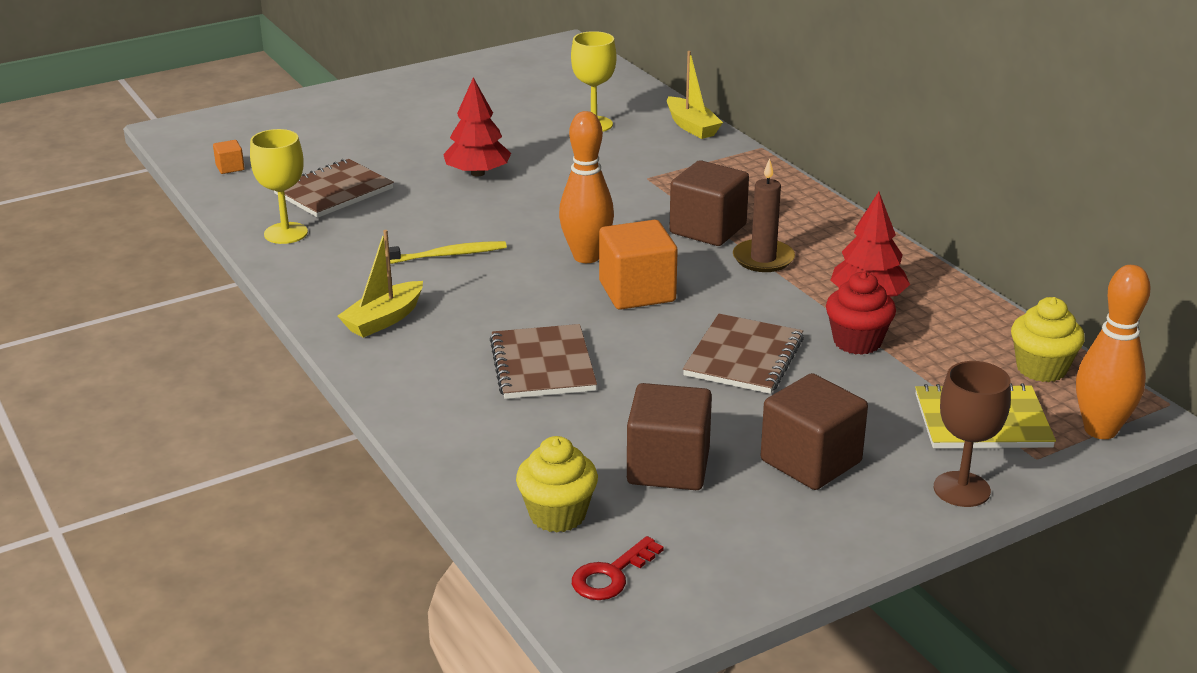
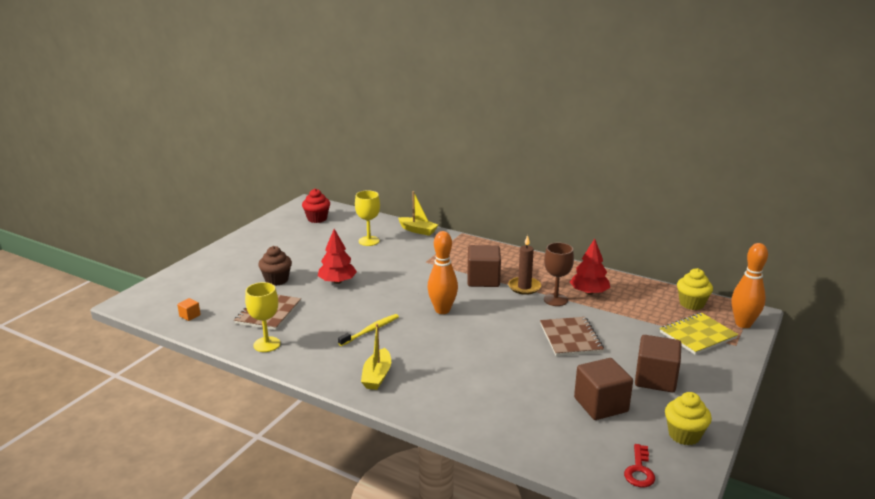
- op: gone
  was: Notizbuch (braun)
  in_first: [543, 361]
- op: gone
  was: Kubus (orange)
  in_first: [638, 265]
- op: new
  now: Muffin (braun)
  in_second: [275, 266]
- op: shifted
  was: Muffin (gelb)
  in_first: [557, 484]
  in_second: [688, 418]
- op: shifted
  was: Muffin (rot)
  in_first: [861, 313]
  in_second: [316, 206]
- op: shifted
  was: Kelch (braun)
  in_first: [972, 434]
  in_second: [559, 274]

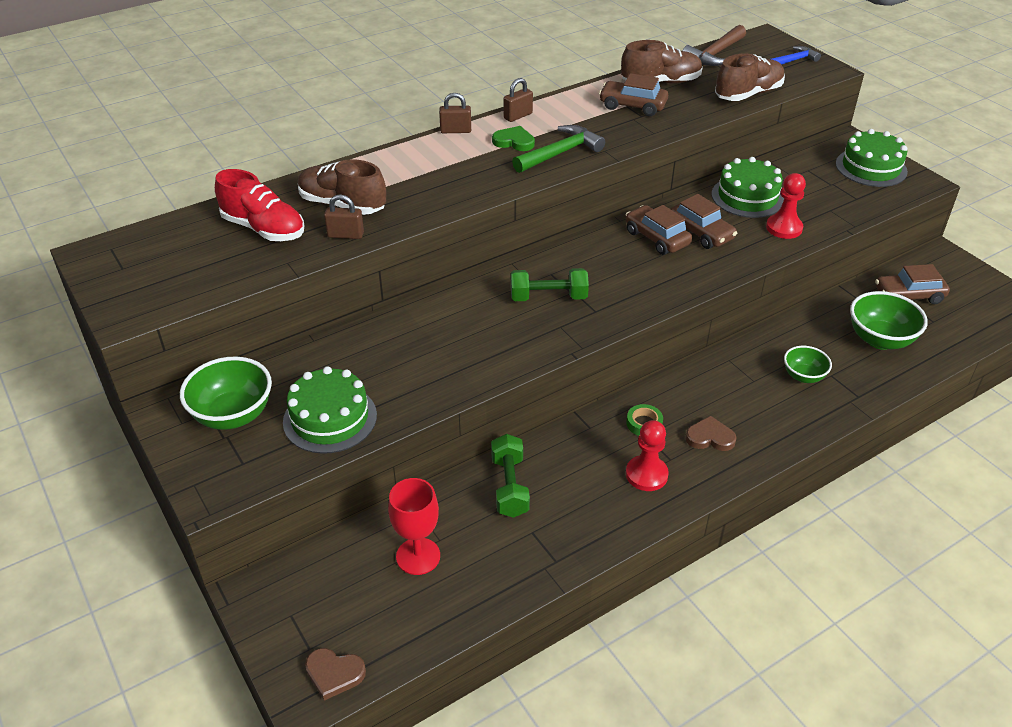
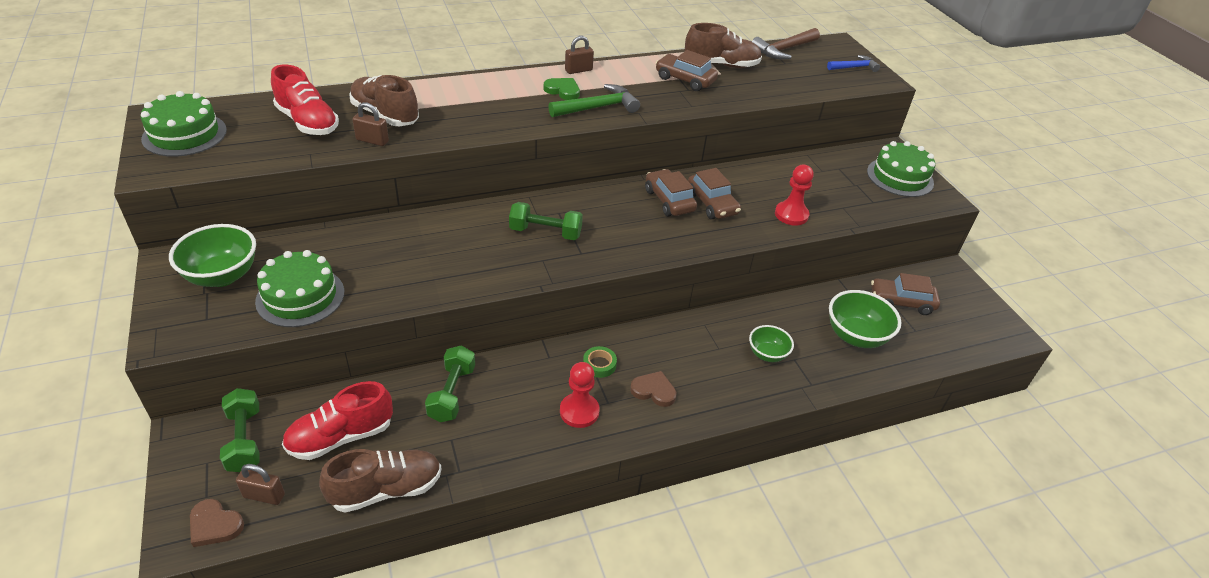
- op: new
  now: Hantel (grün)
  in_second: [240, 430]
- op: shifted
  was: Vorhängeschloss (braun)
  in_first: [455, 113]
  in_second: [260, 484]
- op: shifted
  was: Kuchen (grün)
  in_first: [747, 187]
  in_second: [184, 124]
- op: shifted
  was: Schuh (braun)
  in_first: [750, 77]
  in_second: [380, 481]
- op: swapped
  was: Kelch (rot)
  now: Schuh (rot)
  in_first: [414, 526]
  in_second: [337, 420]

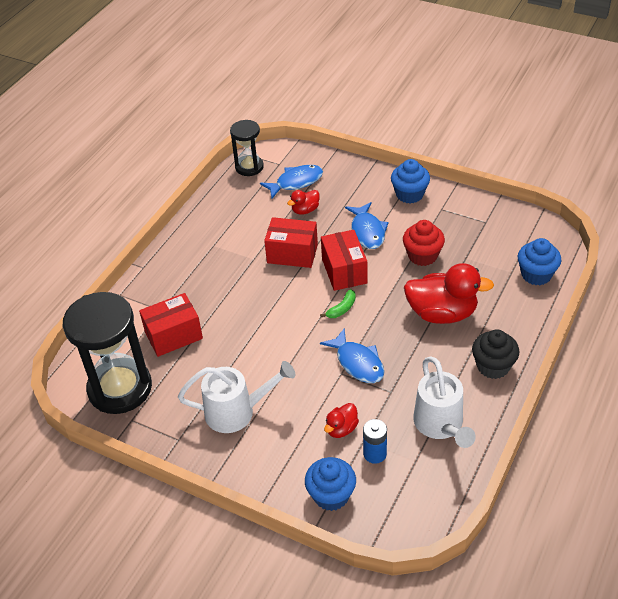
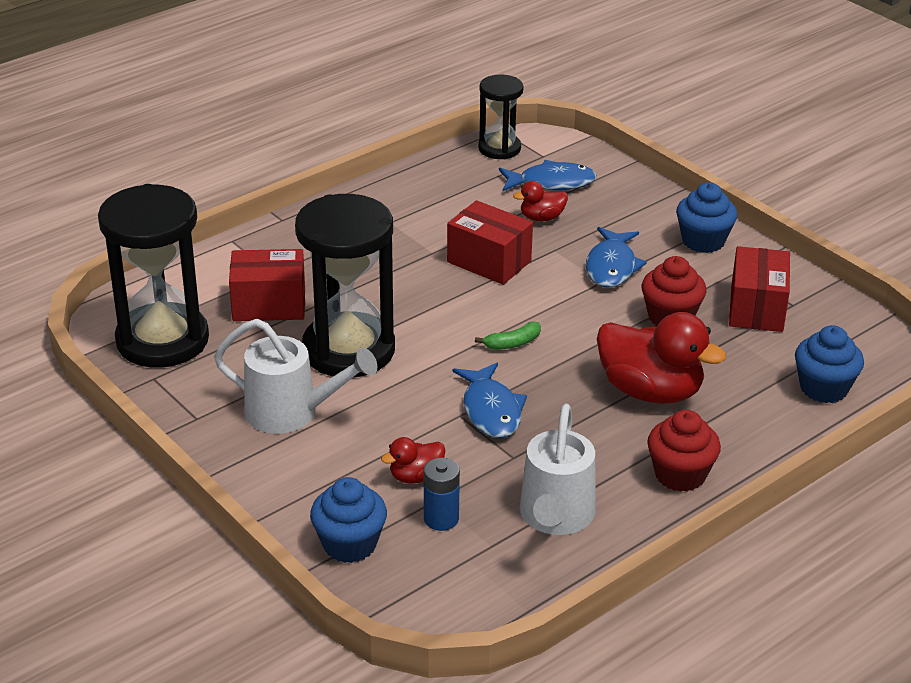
- op: new
  now: Sanduhr (schwarz)
  in_second: [345, 286]
- op: shifted
  was: Schachtel (rot)
  in_first: [344, 260]
  in_second: [759, 289]
- op: repainted
  was: Muffin (schwarz)
  now: Muffin (rot)
  in_first: [495, 354]
  in_second: [684, 451]

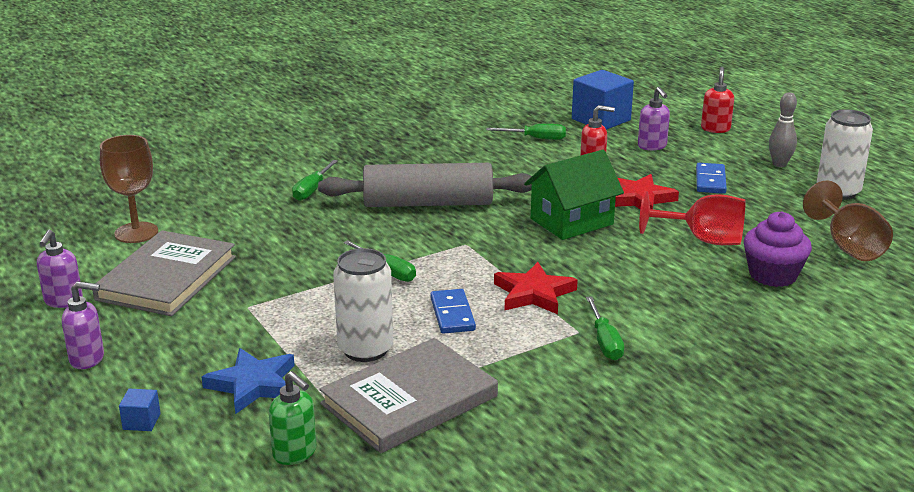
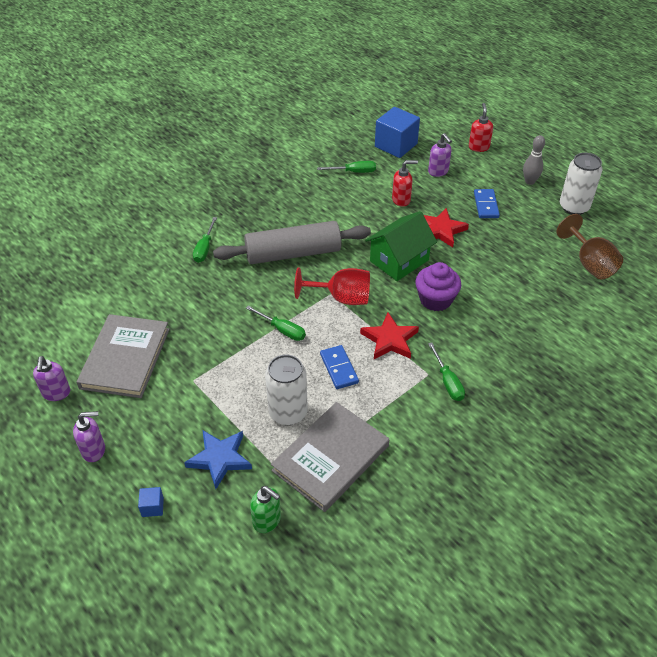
- op: gone
  was: Kelch (braun)
  in_first: [129, 189]
- op: shifted
  was: Kelch (rot)
  in_first: [692, 218]
  in_second: [332, 286]
- op: shifted
  was: Muffin (lila)
  in_first: [778, 249]
  in_second: [438, 286]

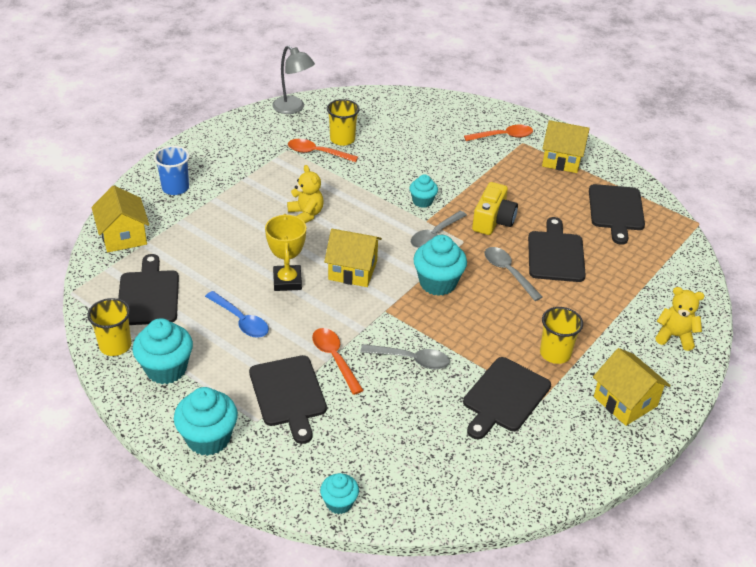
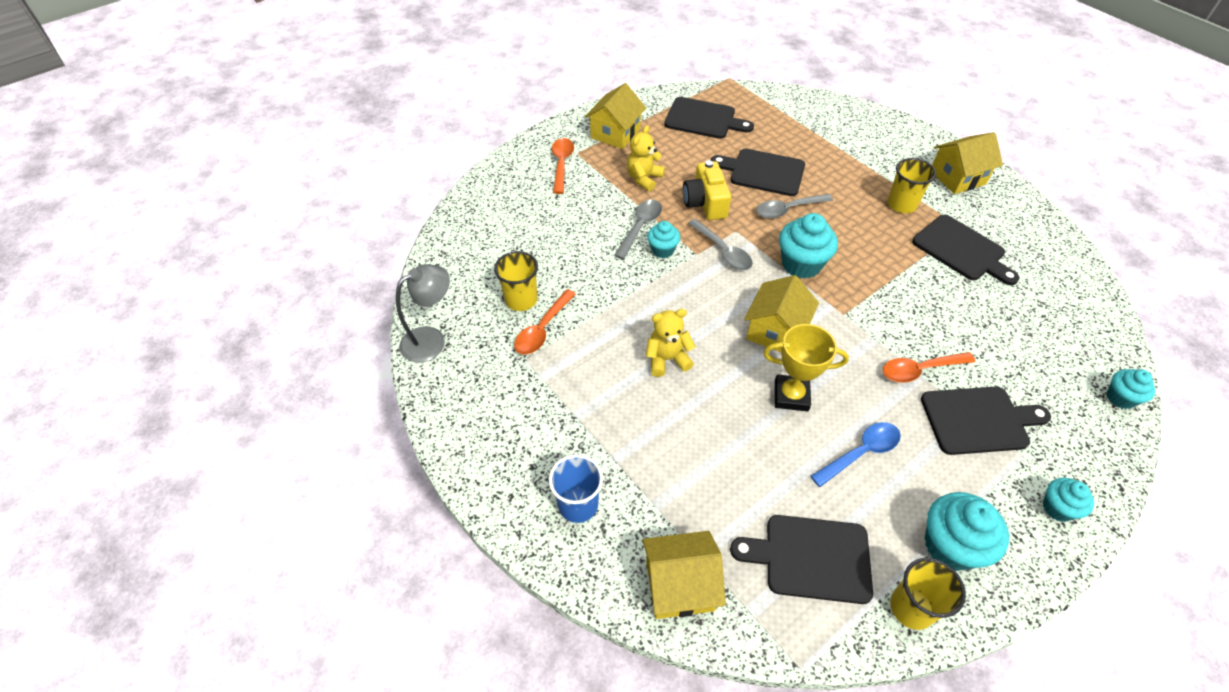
- op: shifted
  was: Löffel (grau)
  in_first: [405, 356]
  in_second: [638, 229]
- op: shifted
  was: Teddybär (gelb)
  in_first: [680, 319]
  in_second: [646, 158]
- op: rotated
  was: Kamera (gelb)
  in_first: [495, 208]
  in_second: [707, 190]
  clockwise: -135
- op: scaled
  was: Muffin (türkis)
  in_first: [206, 421]
  in_second: [1068, 500]
  ratio: 0.59

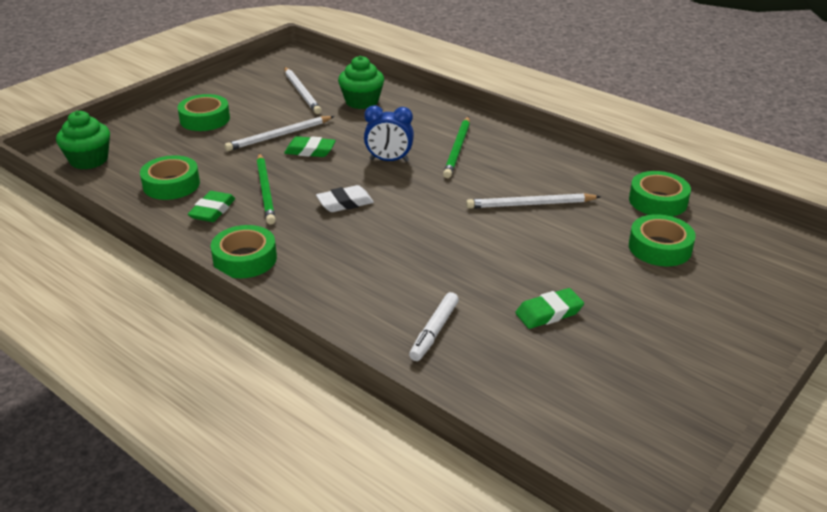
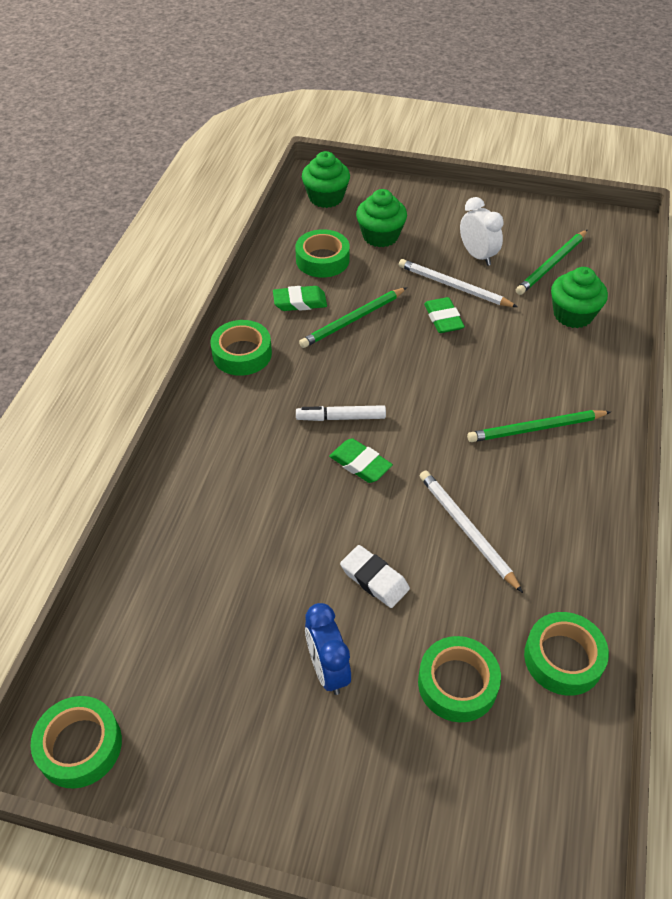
- op: new
  now: Muffin (grün)
  in_second: [381, 218]
- op: new
  now: Wecker (weiß)
  in_second: [482, 231]
- op: shifted
  was: Klebeband (grün)
  in_first: [203, 112]
  in_second: [76, 742]
- op: shifted
  was: Radiergummi (weiß)
  in_first: [345, 198]
  in_second: [375, 576]
- op: shifted
  was: Wecker (blau)
  in_first: [389, 133]
  in_second: [328, 649]
- op: shifted
  was: Filzstift (weiß)
  in_first: [434, 326]
  in_second: [341, 413]
- op: shifted
  was: Radiergummi (grün)
  in_first: [549, 308]
  in_second: [361, 460]
- op: repainted
  was: Bleistift (weiß)
  now: Bleistift (grün)
  in_first: [303, 90]
  in_second: [551, 262]

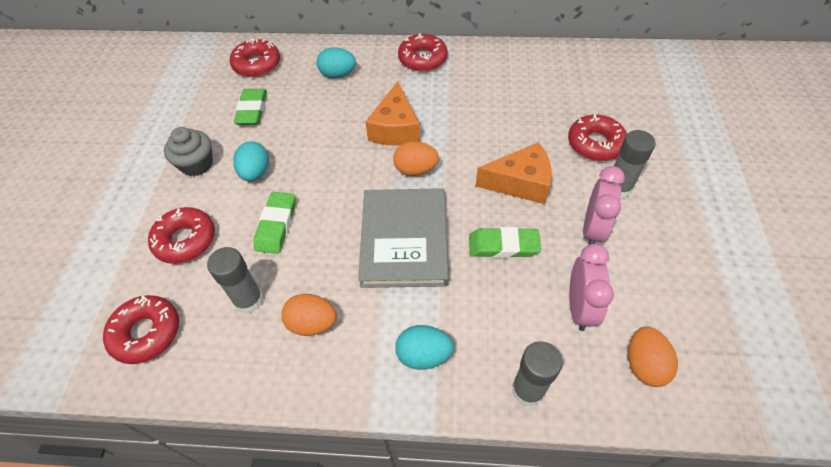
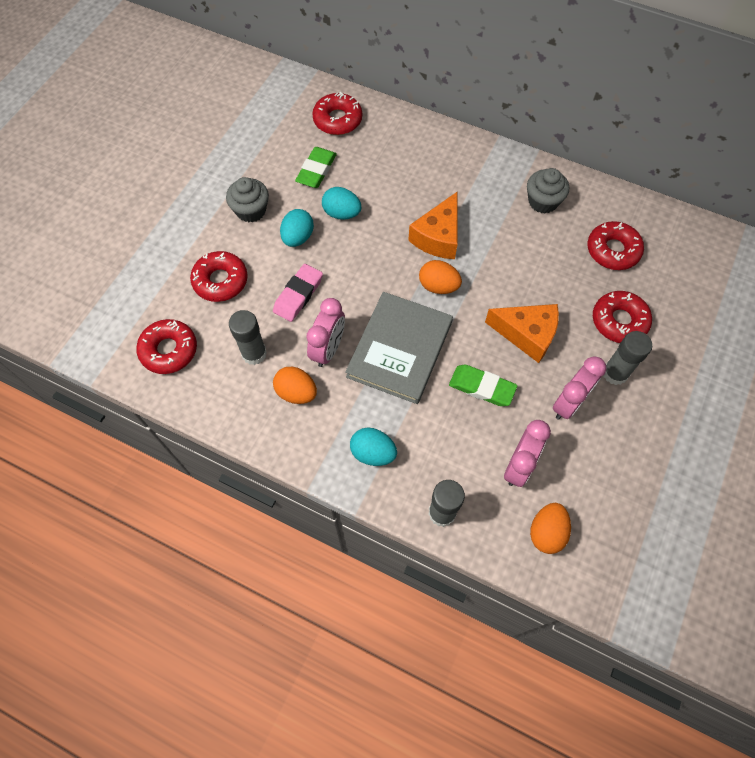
- op: new
  now: Wecker (rosa)
  in_second: [325, 332]
- op: new
  now: Muffin (grau)
  in_second: [548, 190]
- op: shifted
  was: Ei (türkis)
  in_first: [336, 62]
  in_second: [342, 203]
- op: shifted
  was: Donut (rot)
  in_first: [423, 52]
  in_second: [615, 245]
- op: repainted
  was: Radiergummi (grün)
  now: Radiergummi (rosa)
  in_first: [274, 223]
  in_second: [298, 293]

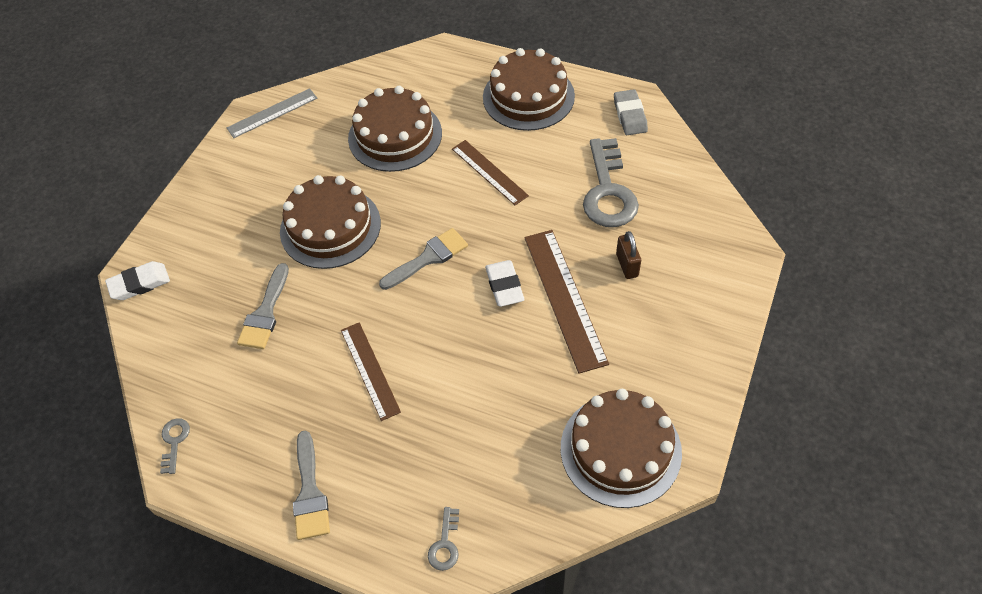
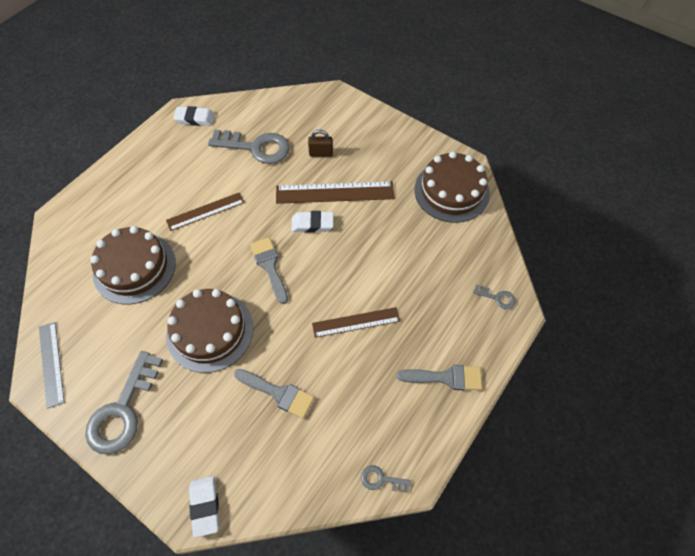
- op: gone
  was: Kuchen (braun)
  in_first: [529, 89]
- op: new
  now: Schlüssel (grau)
  in_second: [124, 402]
- op: repainted
  was: Radiergummi (grau)
  now: Radiergummi (weiß)
  in_first: [631, 112]
  in_second: [194, 116]

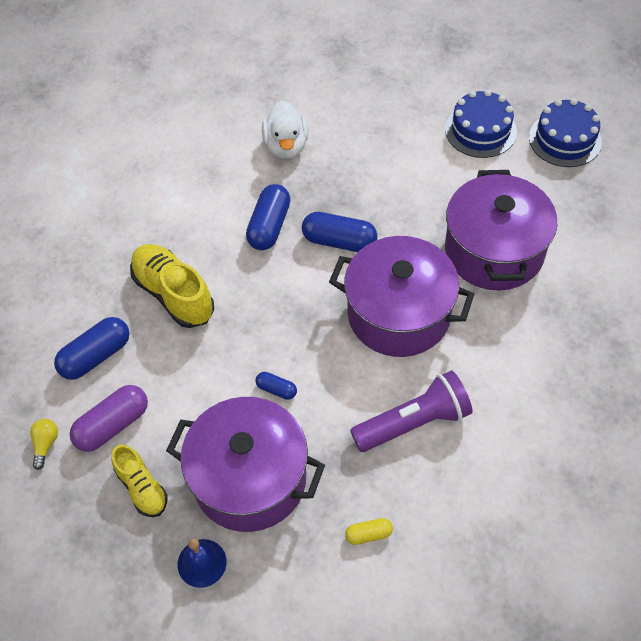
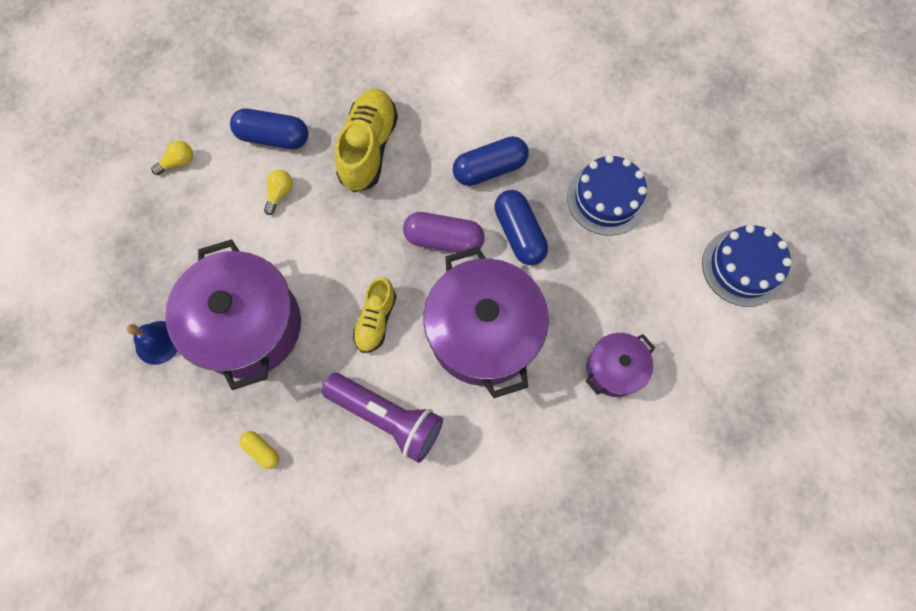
- op: gone
  was: Kapsel (blau)
  in_first: [276, 386]
- op: gone
  was: Ente (weiß)
  in_first: [285, 129]
- op: new
  now: Glühbirne (gelb)
  in_second: [278, 192]
- op: shifted
  was: Kapsel (lila)
  in_first: [108, 418]
  in_second: [444, 232]
- op: shifted
  was: Schuh (gelb)
  in_first: [139, 481]
  in_second: [374, 315]
- op: shifted
  was: Kuchen (blau)
  in_first: [565, 132]
  in_second: [607, 195]
- op: scaled
  was: Kochtopf (lila)
  in_first: [501, 230]
  in_second: [620, 365]
  ratio: 0.52

